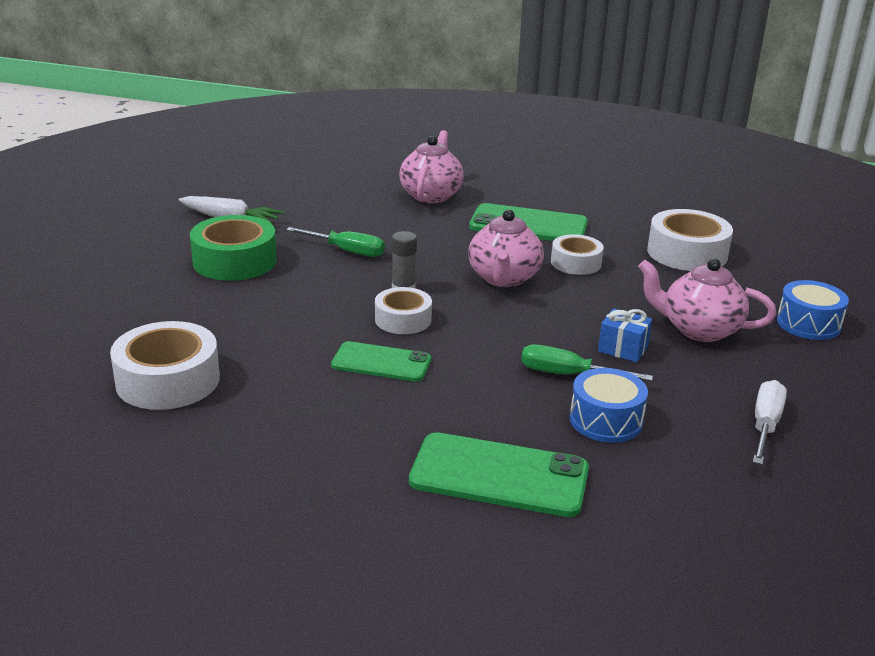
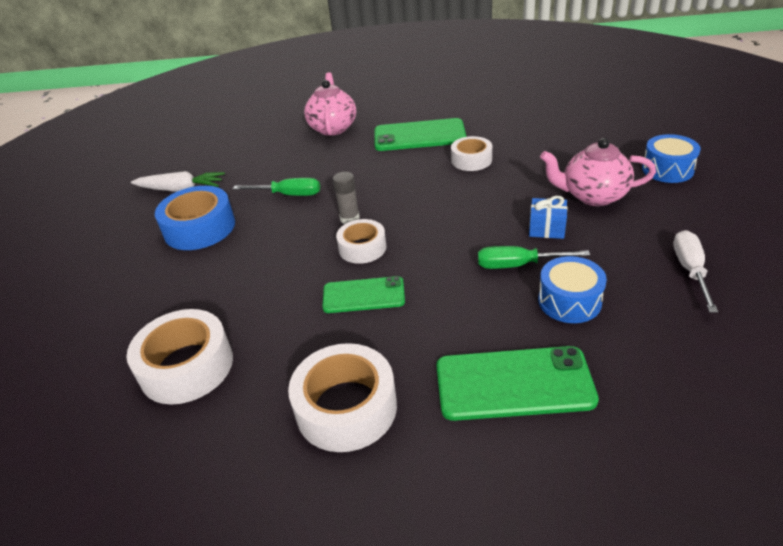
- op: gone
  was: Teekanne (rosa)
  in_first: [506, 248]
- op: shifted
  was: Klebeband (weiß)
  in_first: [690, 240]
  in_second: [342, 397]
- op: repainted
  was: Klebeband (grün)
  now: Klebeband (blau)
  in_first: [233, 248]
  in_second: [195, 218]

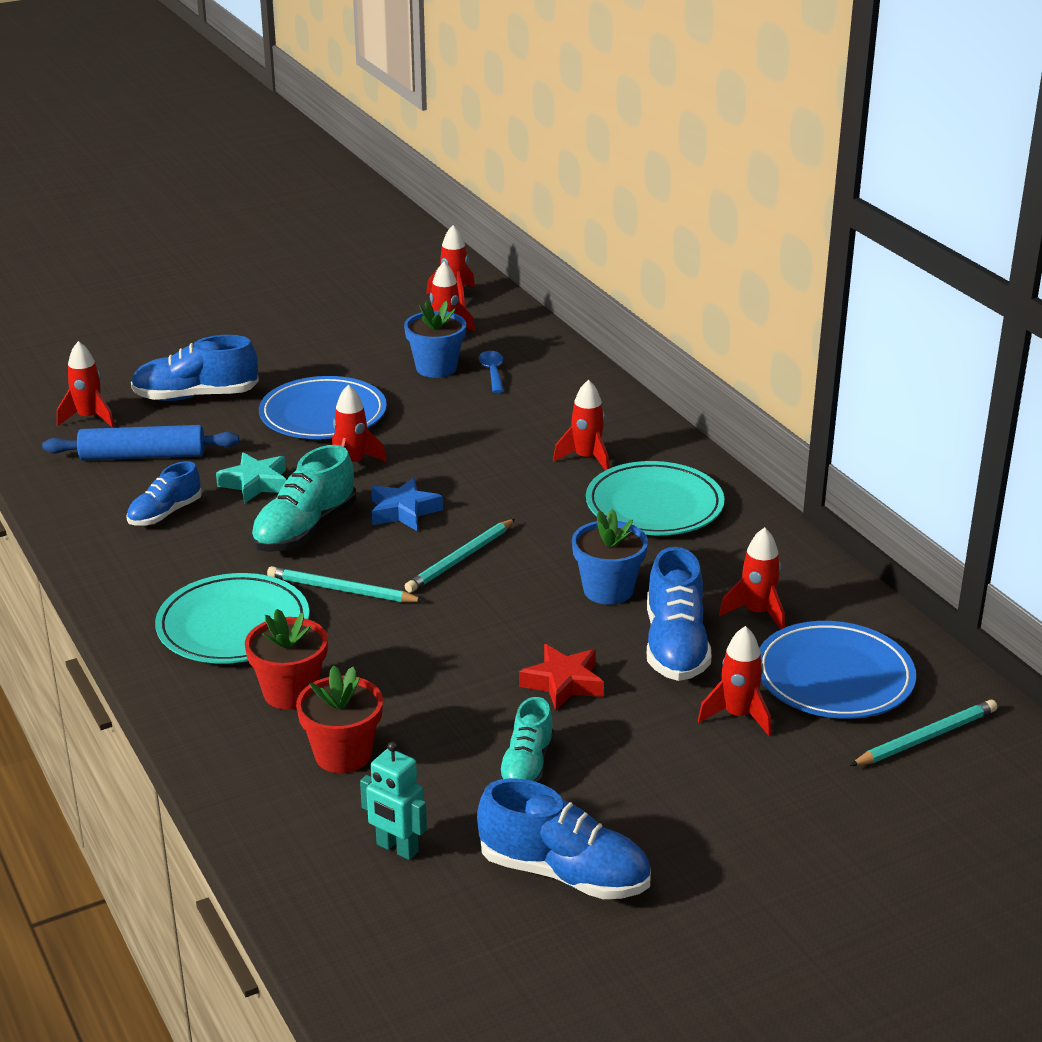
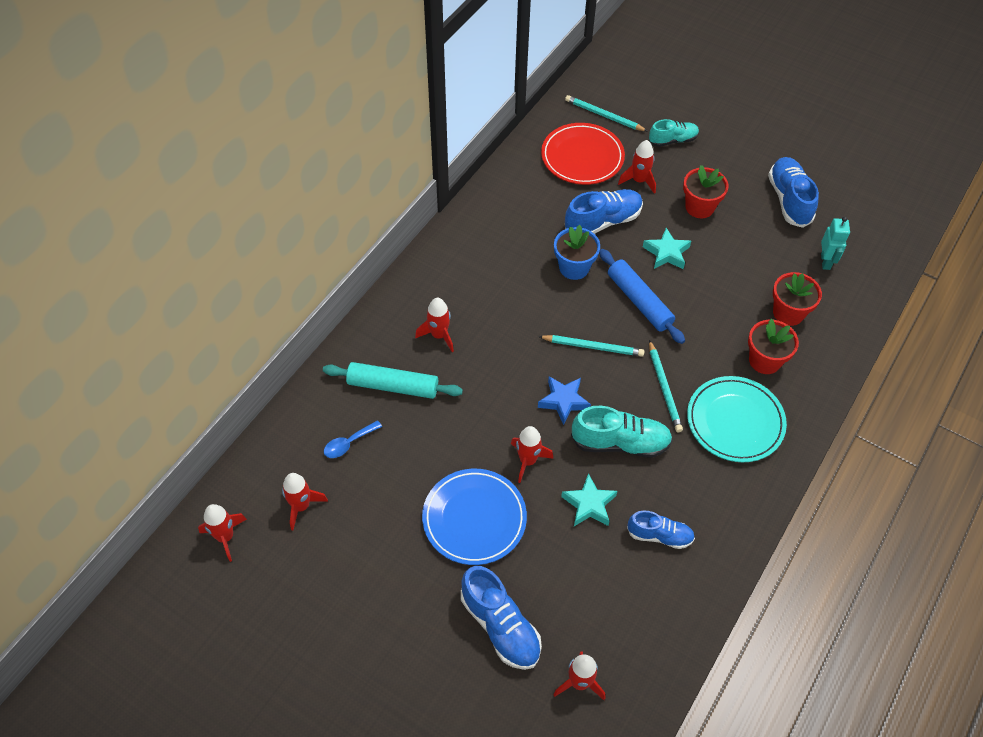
- op: gone
  was: Blumentopf (blau)
  in_first: [435, 339]
- op: gone
  was: Teller (türkis)
  in_first: [655, 498]
- op: gone
  was: Rakete (rot)
  in_first: [752, 578]
- op: new
  now: Nudelholz (türkis)
  in_second: [393, 380]
- op: new
  now: Blumentopf (rot)
  in_second: [706, 191]
- op: shifted
  was: Nudelholz (blau)
  in_first: [140, 442]
  in_second: [642, 296]
- op: shifted
  was: Schuh (türkis)
  in_first: [526, 740]
  in_second: [674, 133]
- op: repainted
  was: Stern (rot)
  now: Stern (türkis)
  in_first: [561, 677]
  in_second: [667, 248]
- op: repainted
  was: Teller (blau)
  now: Teller (rot)
  in_first: [837, 670]
  in_second: [583, 154]

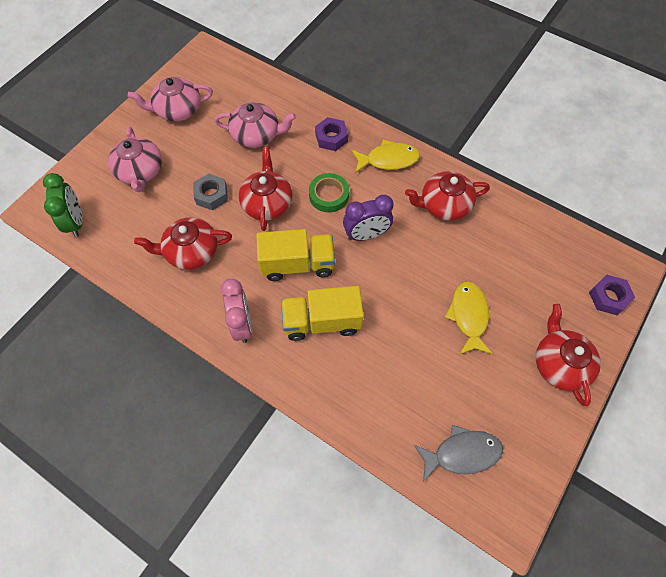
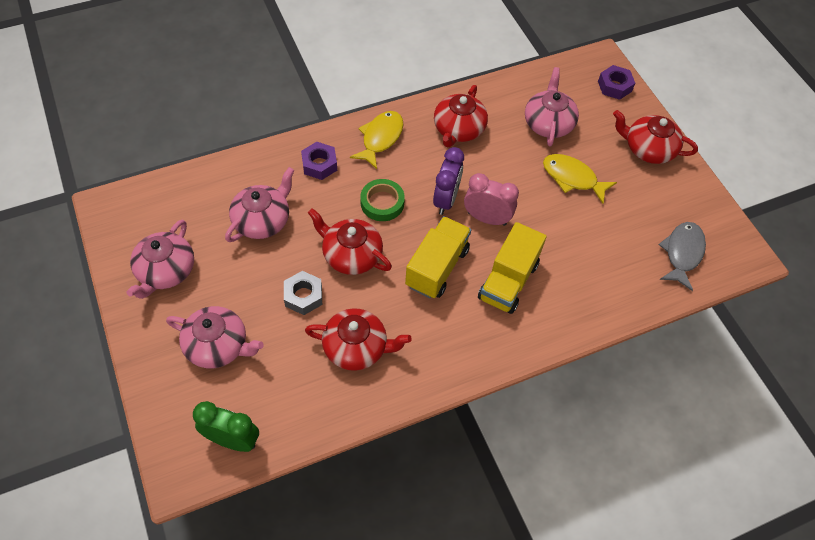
- op: new
  now: Teekanne (rosa)
  in_second: [552, 107]
- op: shifted
  was: Wecker (rosa)
  in_first: [236, 311]
  in_second: [491, 199]
- op: rotated
  was: Teekanne (rot)
  in_first: [183, 243]
  in_second: [358, 339]
  clockwise: -105

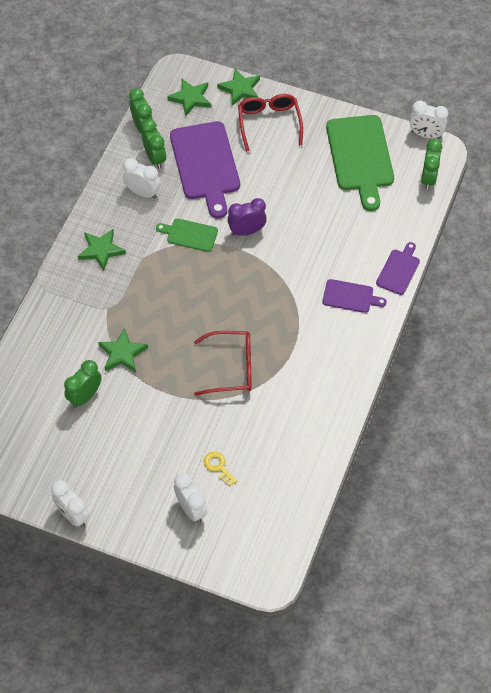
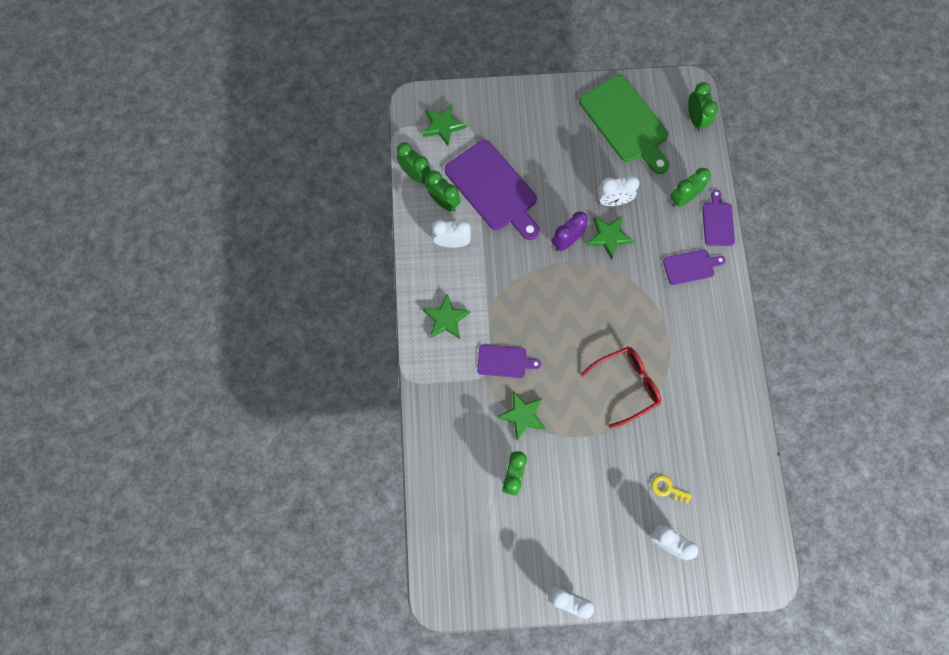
- op: gone
  was: Schneidebrett (grün)
  in_first: [187, 235]
- op: gone
  was: Brille (rot)
  in_first: [270, 123]
- op: new
  now: Schneidebrett (lila)
  in_second: [509, 361]
- op: new
  now: Wecker (grün)
  in_second: [690, 187]
- op: shifted
  was: Stern (grün)
  in_first: [238, 87]
  in_second: [610, 238]
- op: shifted
  was: Wecker (weiß)
  in_first: [429, 119]
  in_second: [618, 190]

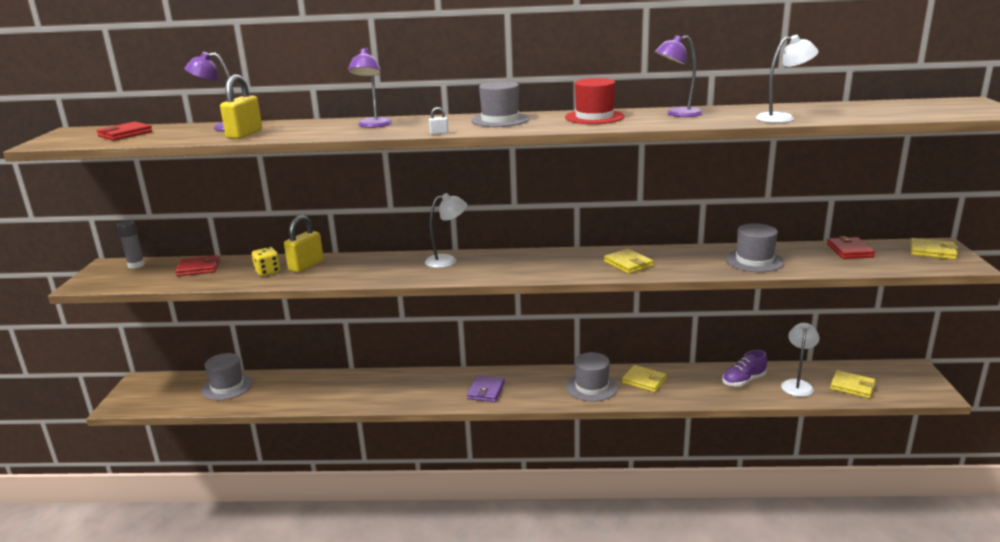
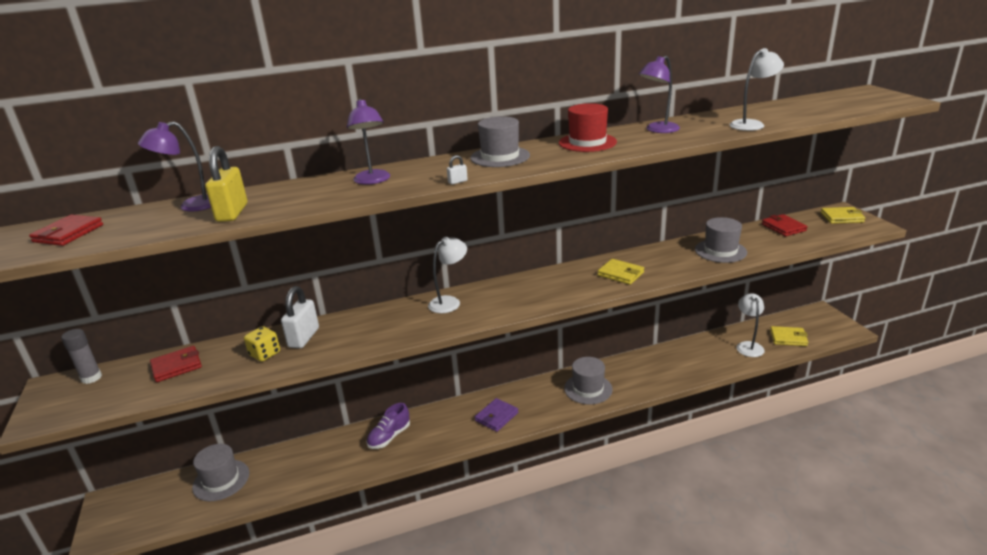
- op: gone
  was: Geldbörse (gelb)
  in_first: [644, 378]
- op: shifted
  was: Schuh (lila)
  in_first: [745, 368]
  in_second: [388, 426]
- op: repainted
  was: Vorhängeschloss (gelb)
  now: Vorhängeschloss (weiß)
  in_first: [304, 244]
  in_second: [300, 317]
- op: rotated
  was: Geldbörse (lila)
  in_first: [486, 388]
  in_second: [496, 415]
  clockwise: 45

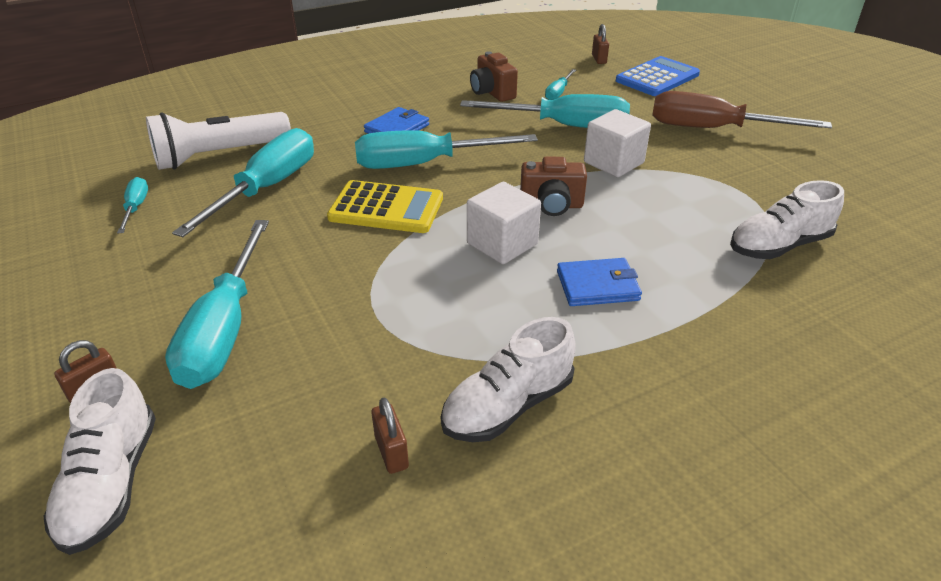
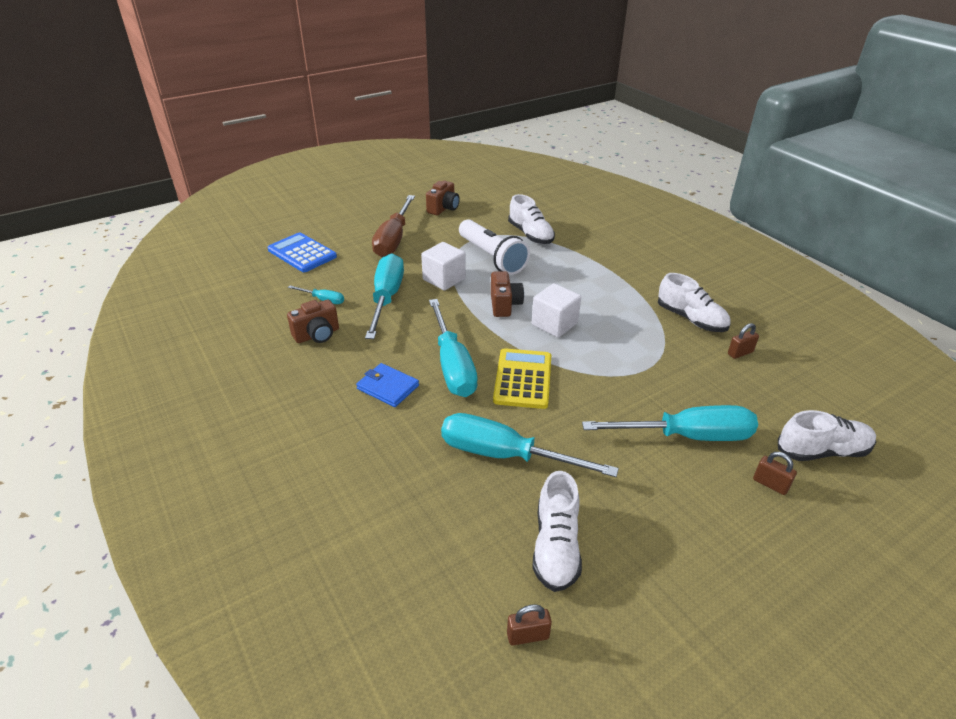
- op: gone
  was: Geldbörse (blau)
  in_first: [599, 282]
- op: new
  now: Kamera (braun)
  in_second: [443, 198]
- op: shifted
  was: Taschenlampe (weiß)
  in_first: [218, 141]
  in_second: [494, 247]
- op: shifted
  was: Vorhängeschloss (braun)
  in_first: [600, 44]
  in_second: [529, 625]
- op: swapped
  was: Schraubenzieher (türkis)
  now: Schuh (weiß)
  in_first: [132, 205]
  in_second: [557, 531]

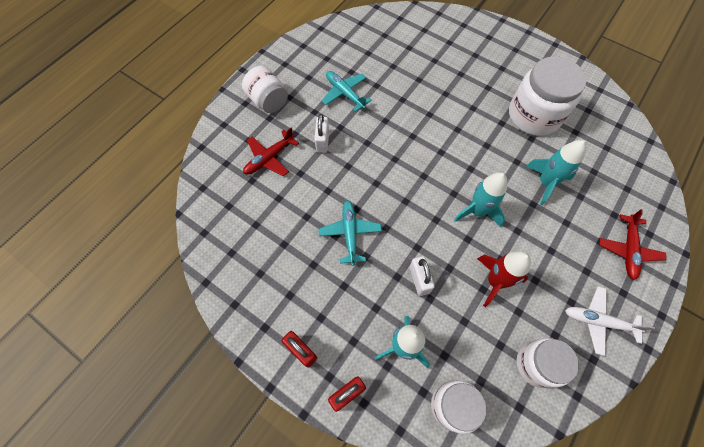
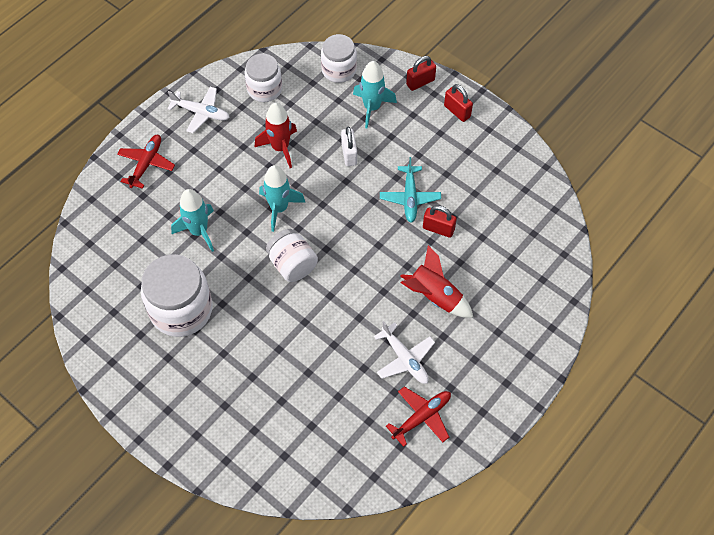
- op: new
  now: Vorhängeschloss (rot)
  in_second: [440, 221]
- op: shifted
  was: Einmachglas (weiß)
  in_first: [265, 89]
  in_second: [292, 255]
- op: shifted
  was: Flugzeug (rot)
  in_first: [271, 152]
  in_second: [418, 416]
- op: swapped
  was: Vorhängeschloss (weiß)
  now: Rakete (rot)
  in_first: [321, 133]
  in_second: [437, 281]
- op: repainted
  was: Flugzeug (türkis)
  now: Flugzeug (weiß)
  in_first: [347, 91]
  in_second: [404, 352]

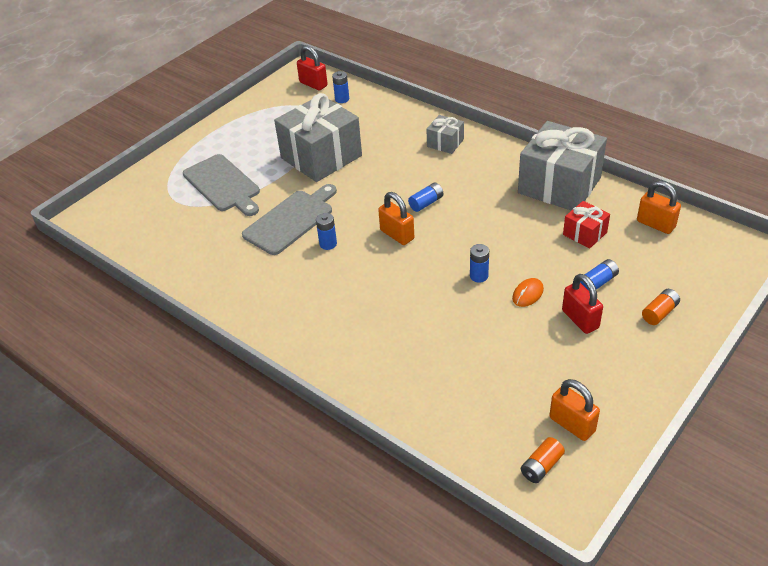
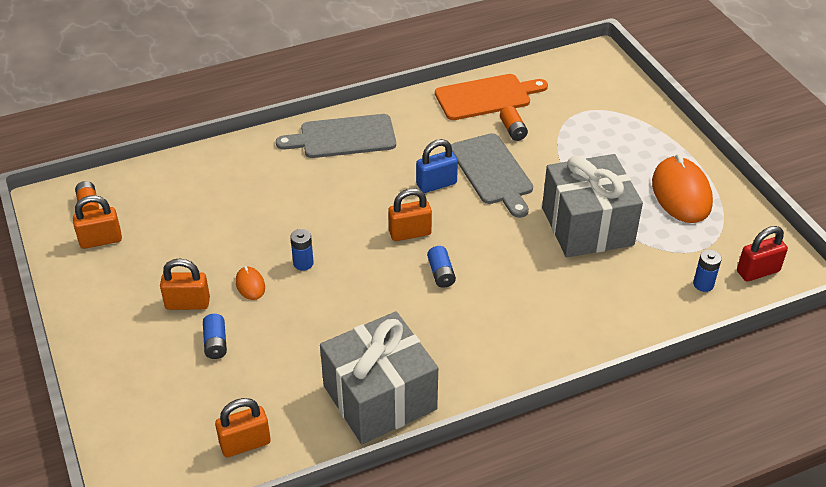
- op: gone
  was: Geschenk (grau)
  in_first: [445, 134]
- op: gone
  was: Geschenk (rot)
  in_first: [586, 225]
- op: new
  now: Schneidebrett (orange)
  in_second: [491, 97]
- op: new
  now: Computermaus (orange)
  in_second: [682, 188]
- op: shifted
  was: Schneidebrett (grau)
  in_first: [221, 185]
  in_second: [336, 136]
- op: shifted
  was: Batterie (orange)
  in_first: [661, 307]
  in_second: [514, 123]
- op: swapped
  was: Batterie (blau)
  now: Vorhängeschloss (blau)
  in_first: [326, 231]
  in_second: [437, 166]
- op: repainted
  was: Vorhängeschloss (rot)
  now: Vorhängeschloss (orange)
  in_first: [582, 304]
  in_second: [185, 284]

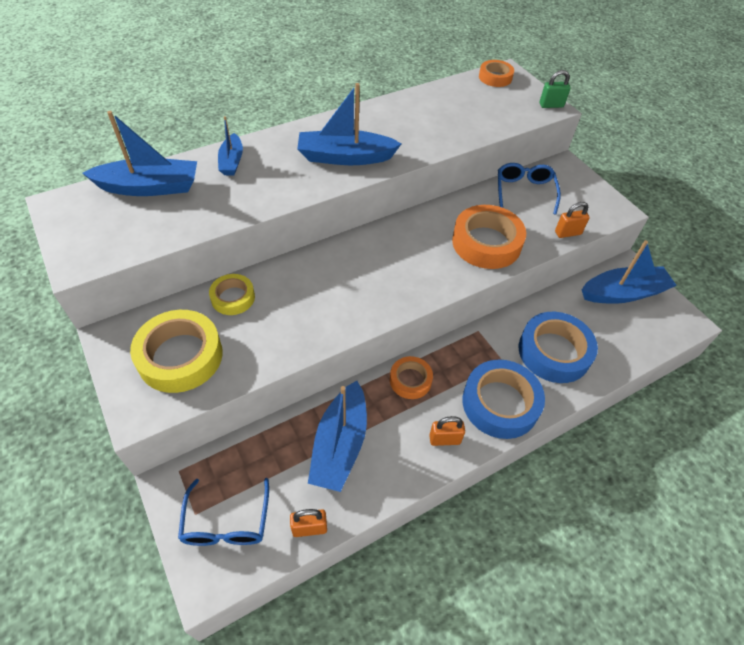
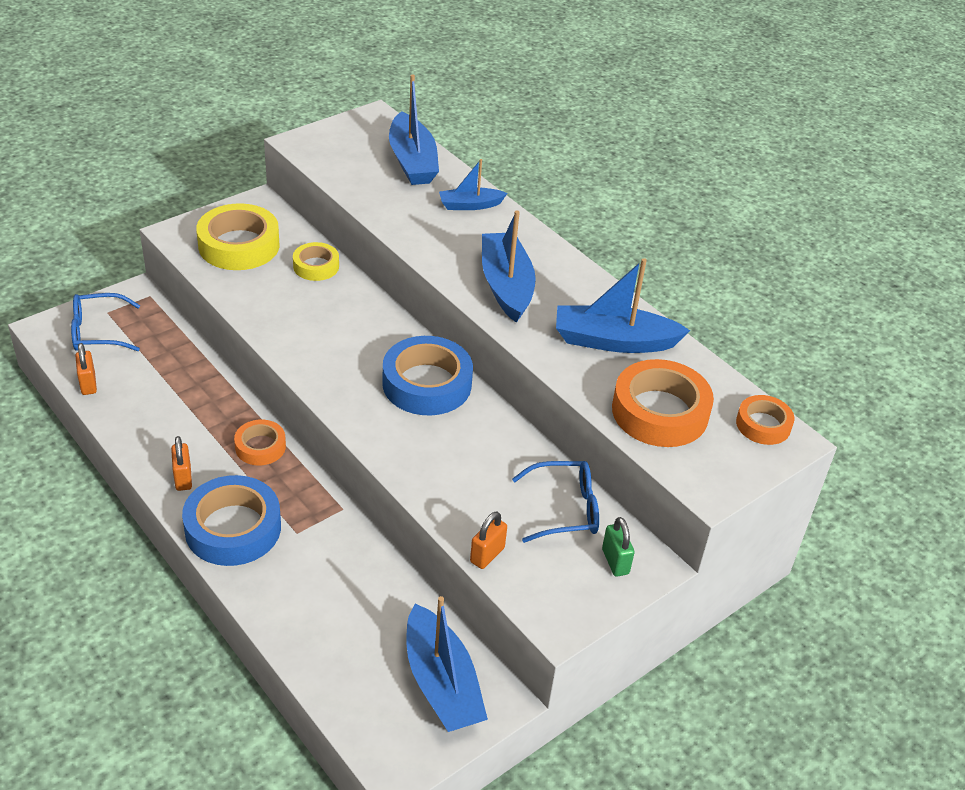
- op: shifted
  was: Boot (blau)
  in_first: [337, 436]
  in_second: [623, 305]
- op: shifted
  was: Klebeband (orange)
  in_first: [489, 237]
  in_second: [663, 403]
- op: shifted
  was: Klebeband (blau)
  in_first: [558, 347]
  in_second: [427, 375]
- op: shifted
  was: Vorhängeschloss (grün)
  in_first: [555, 89]
  in_second: [618, 547]
- op: rotated
  was: Vorhängeschloss (orange)
  in_first: [572, 220]
  in_second: [488, 540]
  clockwise: 60

